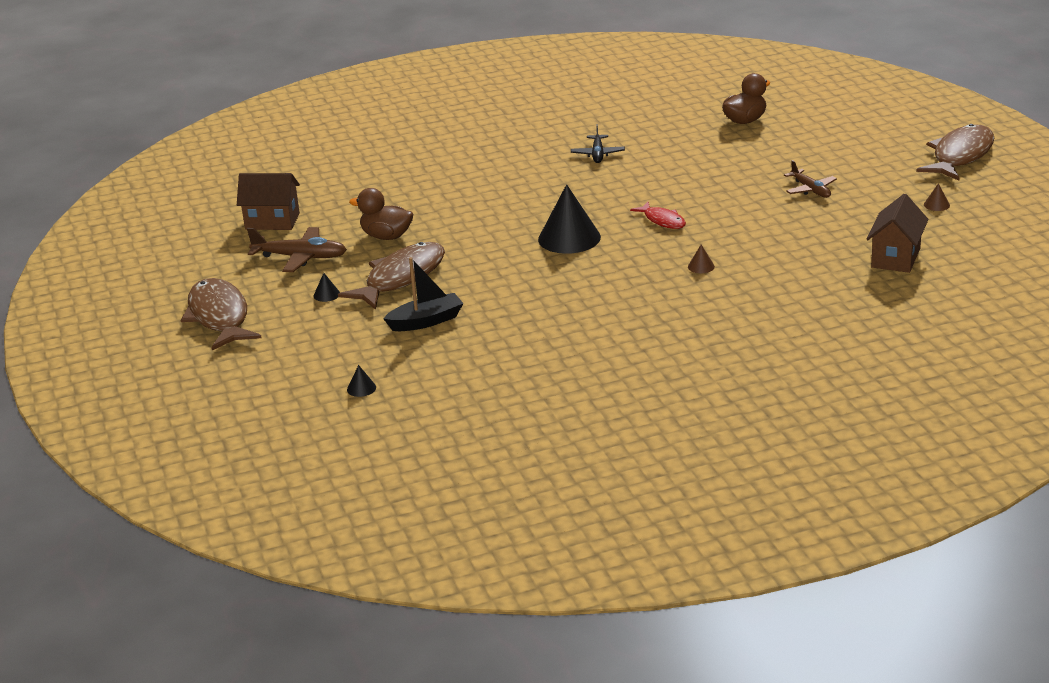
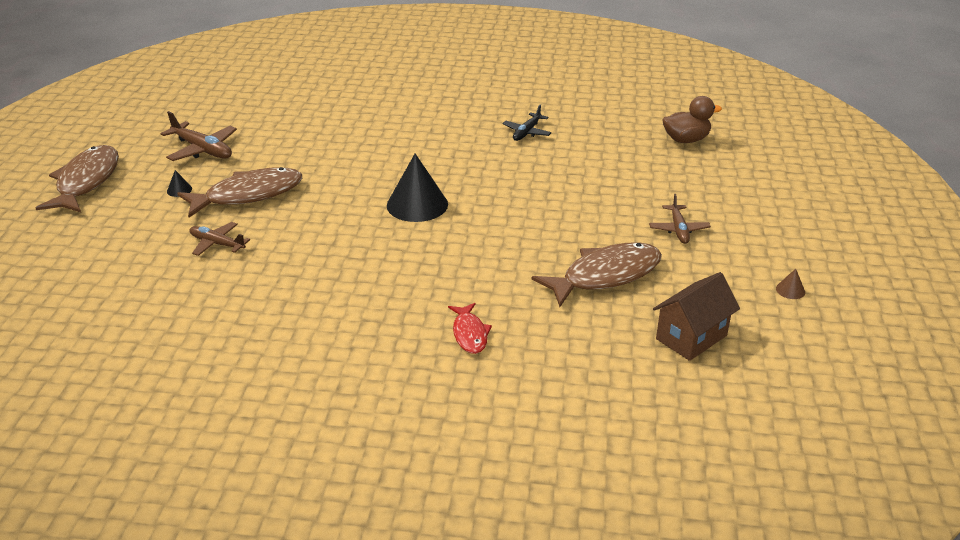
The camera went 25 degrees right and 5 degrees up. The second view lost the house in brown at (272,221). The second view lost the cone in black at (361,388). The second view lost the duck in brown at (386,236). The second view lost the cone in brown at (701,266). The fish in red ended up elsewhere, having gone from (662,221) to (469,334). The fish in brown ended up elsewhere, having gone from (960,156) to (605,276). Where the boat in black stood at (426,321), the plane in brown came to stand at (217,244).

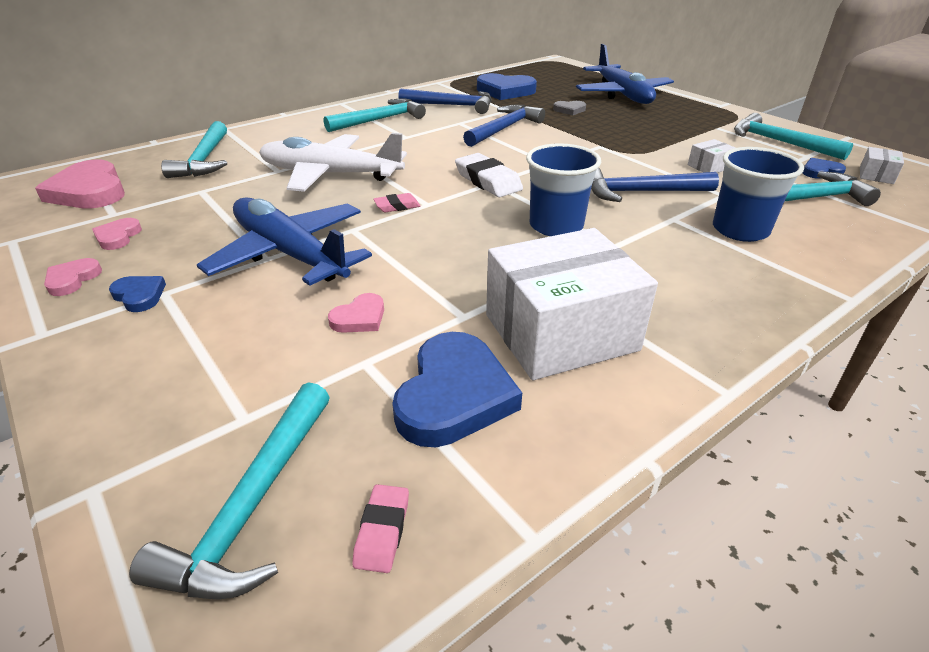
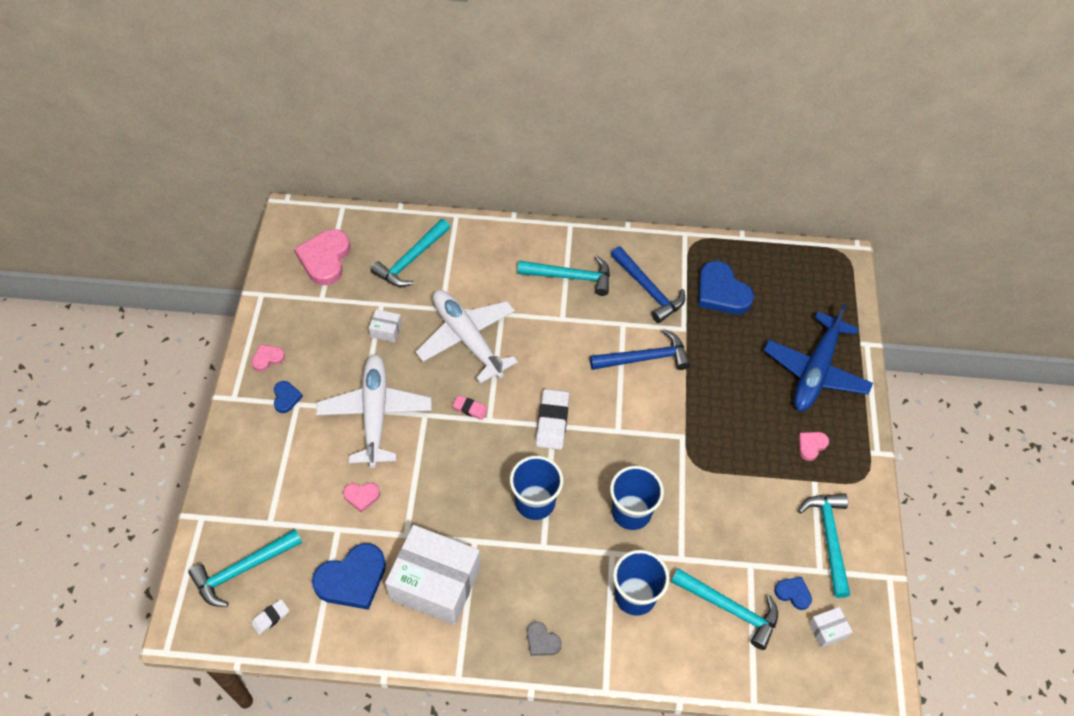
The camera went 40 degrees right and 20 degrees up. The heart in pink ended up elsewhere, having gone from (118,237) to (811,445). The heart in grey ended up elsewhere, having gone from (569,110) to (542,641). The box in white ended up elsewhere, having gone from (709,167) to (386,330). Where the hammer in blue stood at (641,192), the cup in blue came to stand at (631,512). What was the plane in blue at (290,254) turned into the plane in white at (375,414). What was the eraser in pink at (382,531) turned into the eraser in white at (270,617).

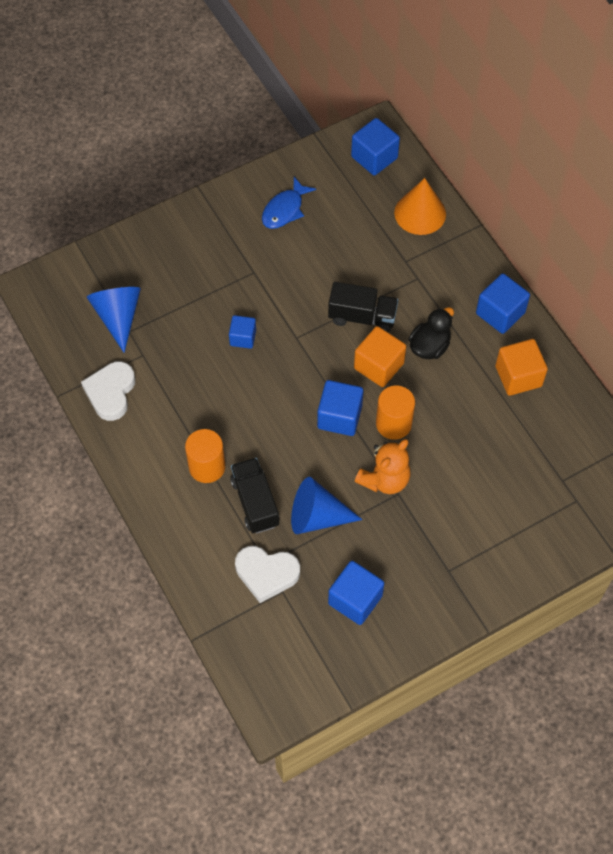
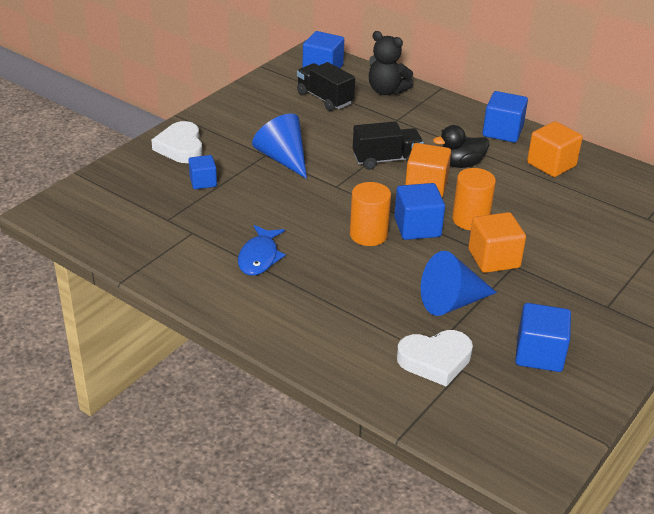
The camera went 25 degrees left and 25 degrees down. The heart in white ended up elsewhere, having gone from (111,392) to (180,147). The cone in blue ended up elsewhere, having gone from (118,317) to (283,158). The cylinder in orange ended up elsewhere, having gone from (207,467) to (368,235). The cube in blue ended up elsewhere, having gone from (243,338) to (203,182). The truck in black ended up elsewhere, having gone from (255,502) to (324,99). The fish in blue ended up elsewhere, having gone from (285,210) to (259,257). Where the teddy bear in orange stood at (384,479), the cube in orange came to stand at (493,259). Where the cone in orange stood at (420,213), the teddy bear in black came to stand at (386,91). The duck in black at (429,346) ended up facing another way, 120 degrees counterclockwise from before.

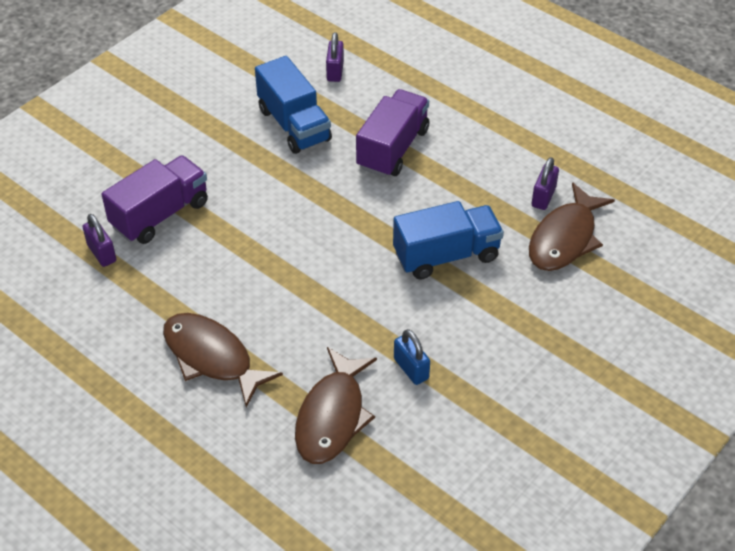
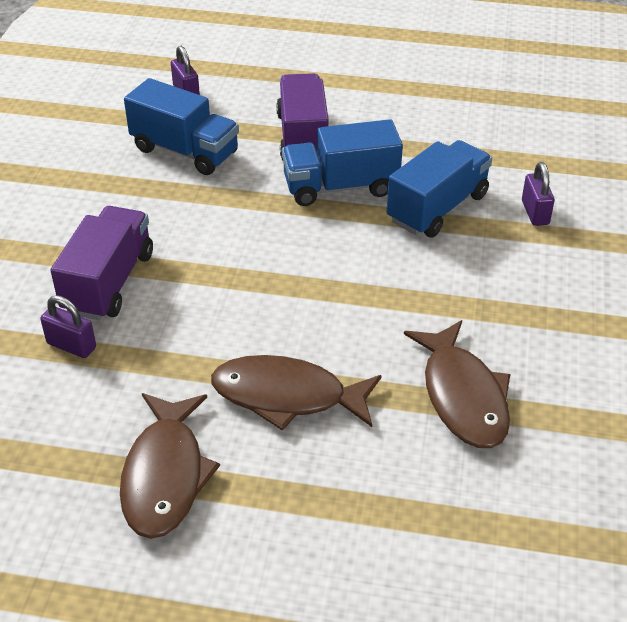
The camera went 30 degrees left and 5 degrees down. The second view lost the padlock in blue at (411,369). The second view gained the truck in blue at (340,187). The fish in brown ended up elsewhere, having gone from (565,238) to (165,475). The padlock in purple ended up elsewhere, having gone from (543,197) to (535,212).

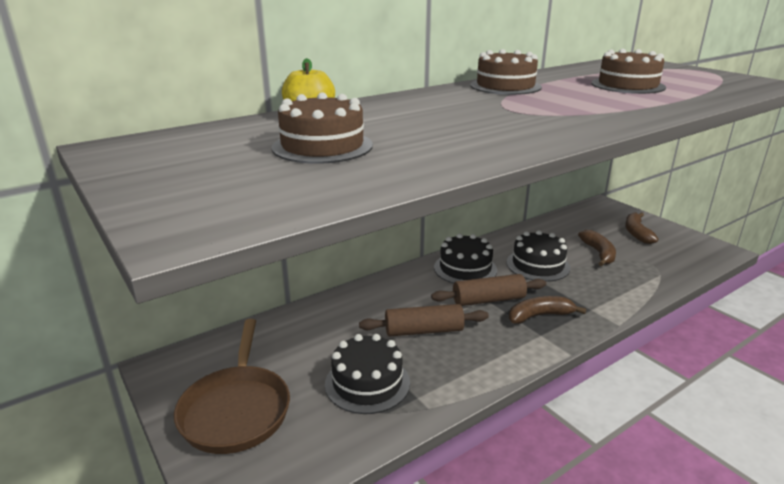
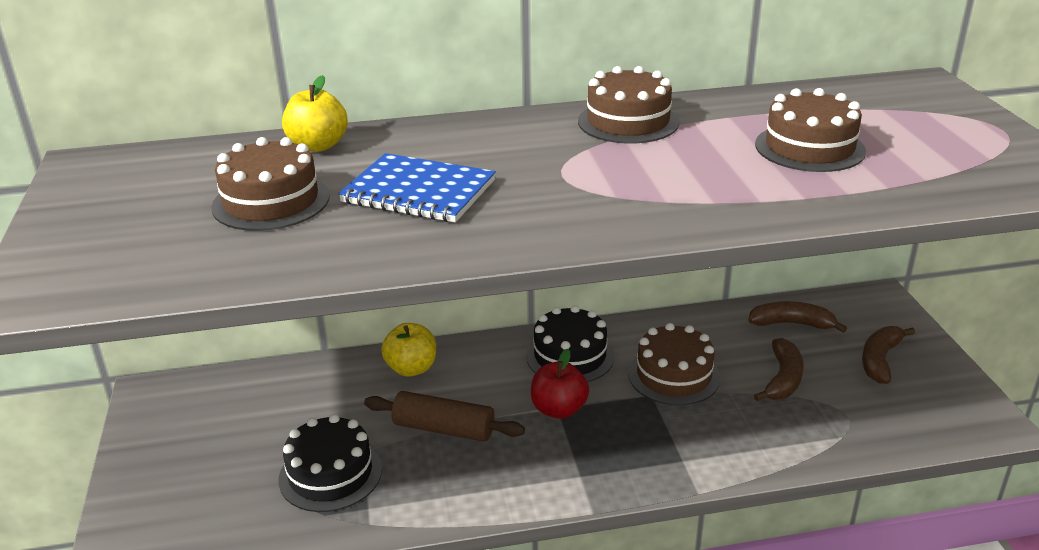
The camera went 25 degrees right and 5 degrees up. The second view lost the pan in brown at (236,409). The second view gained the notebook in blue at (418,192). The second view gained the apple in yellow at (411,368). The banana in brown ended up elsewhere, having gone from (539,316) to (791,324). Where the rolling pin in brown stood at (488,300), the apple in red came to stand at (559,409). What was the cake in black at (538,265) turned into the cake in brown at (674,375).

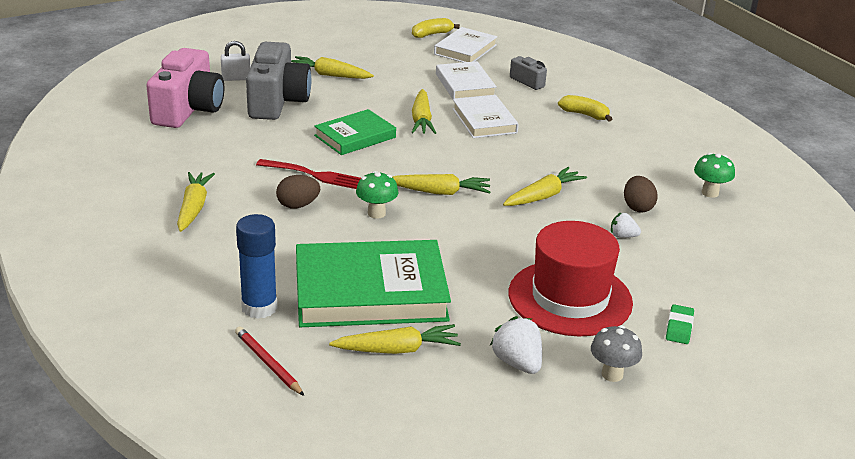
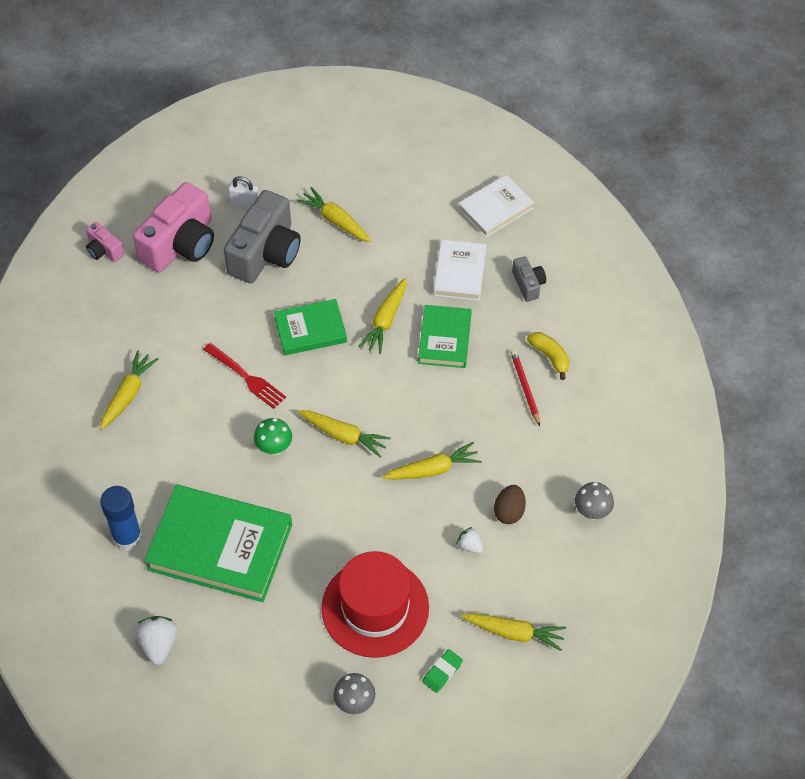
The camera went 25 degrees right and 25 degrees up. The second view lost the egg in brown at (298,205). The second view lost the banana in yellow at (432,34). The second view gained the camera in pink at (104,250). The pencil in red ended up elsewhere, having gone from (268,363) to (525,388). The carrot in yellow ended up elsewhere, having gone from (397,349) to (514,633). The strawberry in white ended up elsewhere, having gone from (517,363) to (159,645). What was the book in white at (484,121) turned into the book in green at (445,339). What was the mushroom in green at (710,193) turned into the mushroom in grey at (592,512).

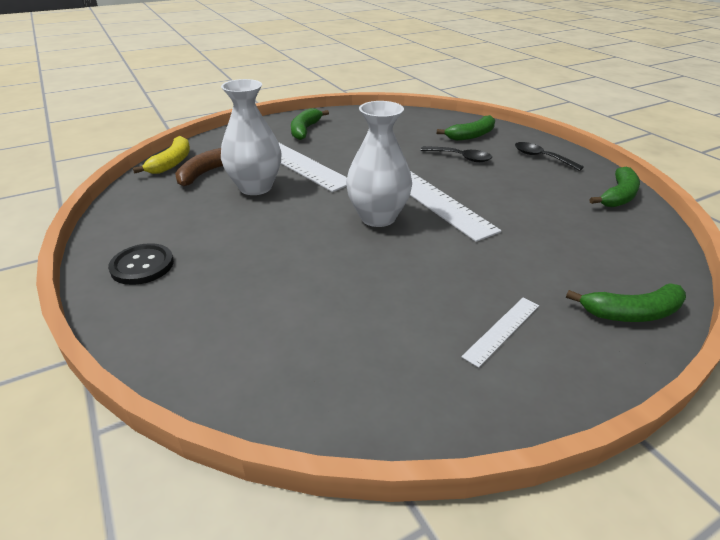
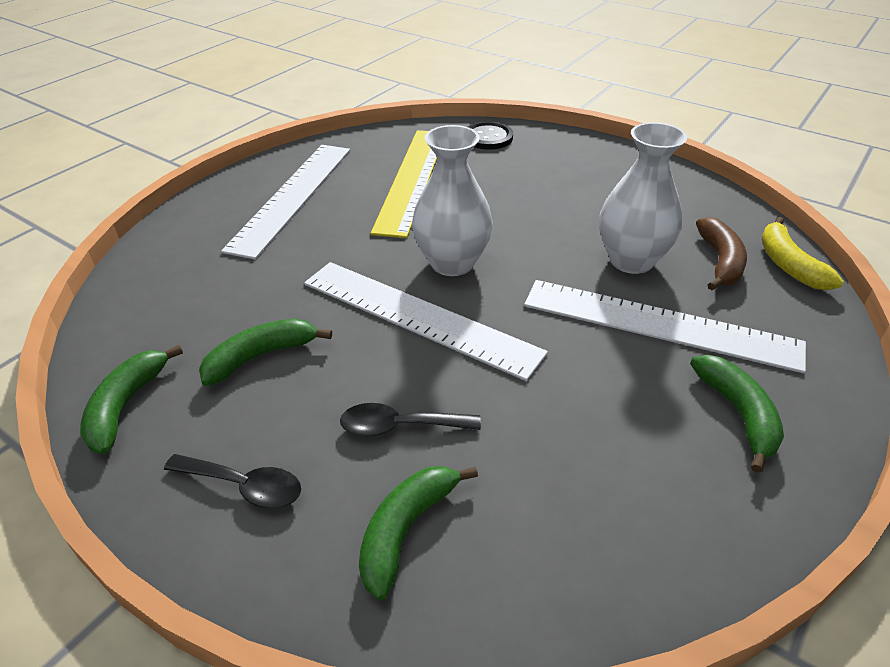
The camera went 155 degrees right and 5 degrees up. The second view gained the ruler in yellow at (412,179). The button in black ended up elsewhere, having gone from (142,266) to (488,137). The banana in green ended up elsewhere, having gone from (631,313) to (261,356). The size of the ruler in white at (502,330) changed by a factor of 2.25.

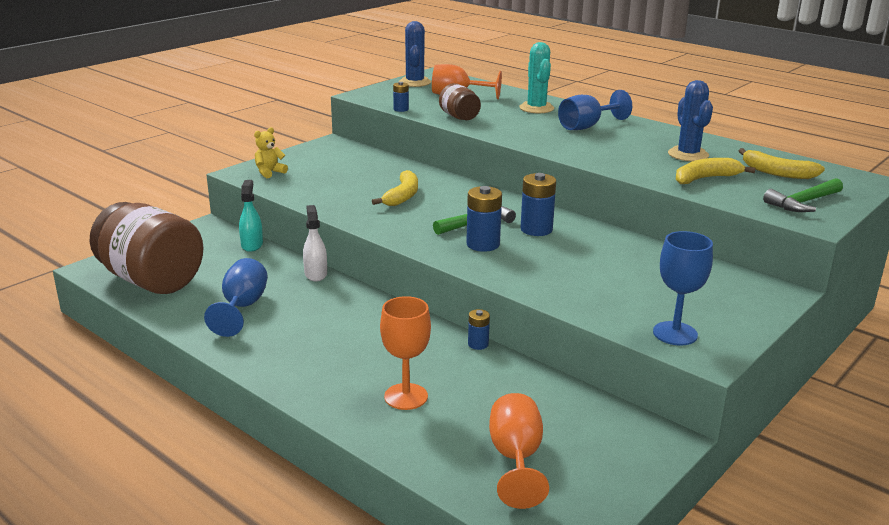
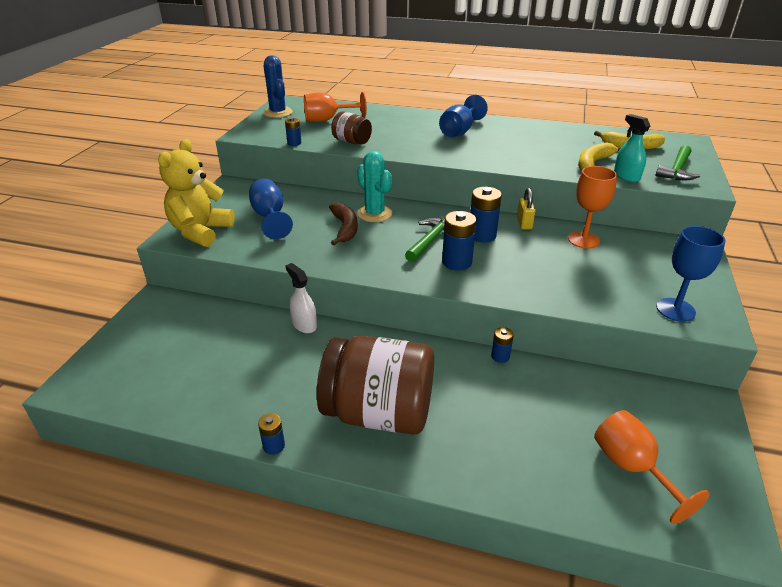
The camera went 25 degrees left and 10 degrees up. The second view lost the cactus in blue at (688,154). The second view gained the battery in blue at (274,446). The second view gained the padlock in yellow at (524,223). The jar in brown ended up elsewhere, having gone from (151,280) to (379,413). The goblet in blue ended up elsewhere, having gone from (242,307) to (270,217). The spray bottle in turquoise ended up elsewhere, having gone from (252,245) to (626,176). The goblet in orange ended up elsewhere, having gone from (406,396) to (583,240). The cactus in turquoise ended up elsewhere, having gone from (536,108) to (374,214). What was the banana in yellow at (402,196) turned into the banana in brown at (345,228). The size of the teddy bear in yellow at (269,172) changed by a factor of 2.04.

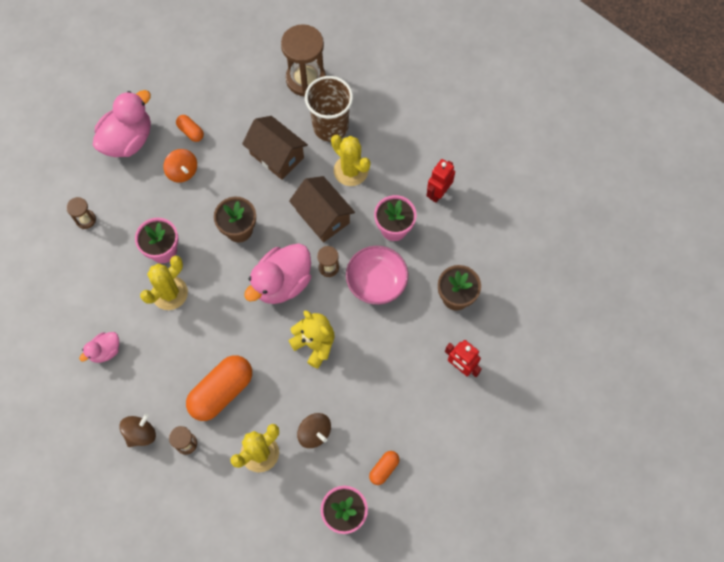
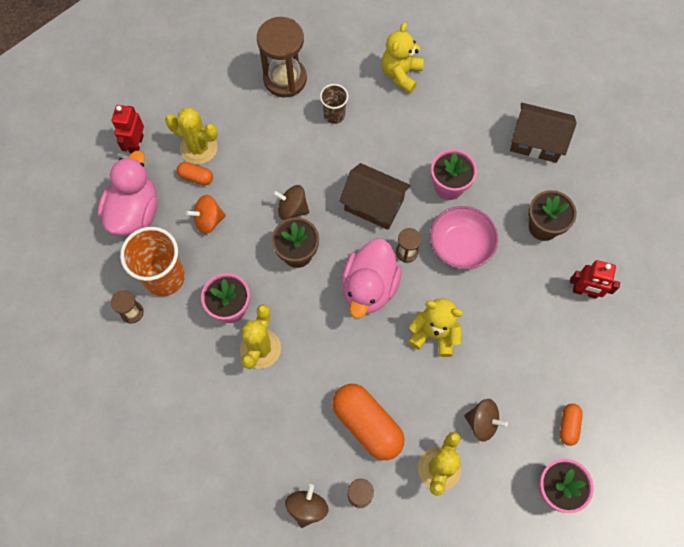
The camera went 25 degrees left and 0 degrees up. The second view lost the duck in pink at (105,351). The second view gained the cup in orange at (164,277). The second view gained the spinning top in brown at (292,209). The second view gained the teddy bear in yellow at (401,74). The house in brown ended up elsewhere, having gone from (277,155) to (536,142). The cactus in yellow ended up elsewhere, having gone from (351,170) to (198,148). The robot in red ended up elsewhere, having gone from (438,193) to (136,144). The spinning top in orange at (182,171) ended up facing another way, 135 degrees clockwise from before. The capsule in orange at (221,391) ended up facing another way, 60 degrees counterclockwise from before. The size of the cup in brown at (330,127) changed by a factor of 0.56.

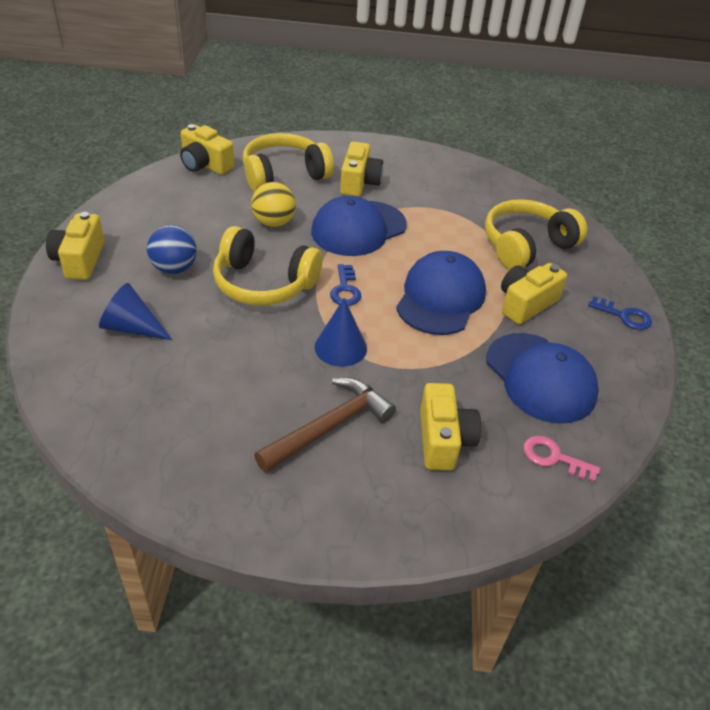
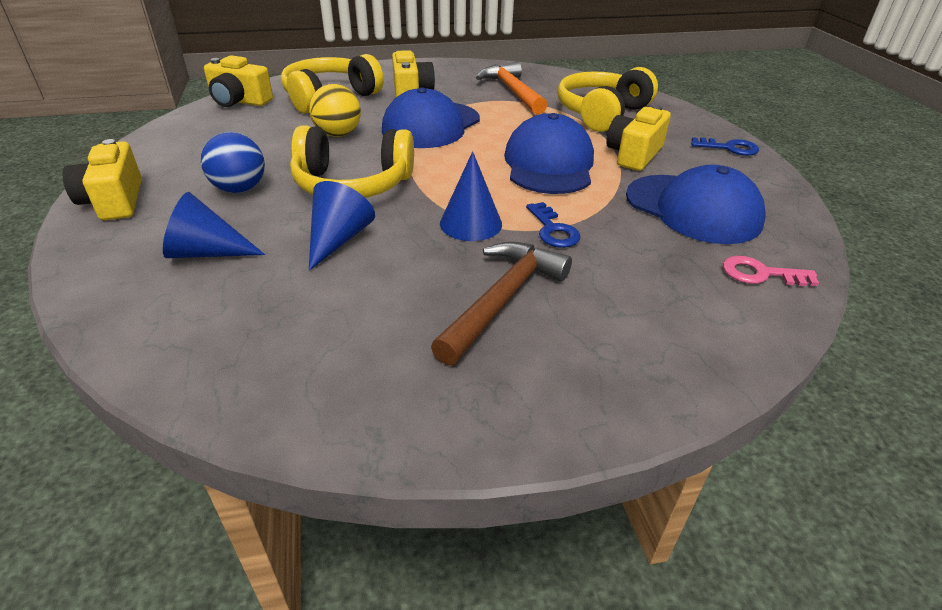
The camera went 15 degrees left and 5 degrees down. The second view lost the camera in yellow at (443,440). The second view gained the cone in blue at (338,239). The second view gained the hammer in orange at (512,91). The key in blue ended up elsewhere, having gone from (345,289) to (553,230).

